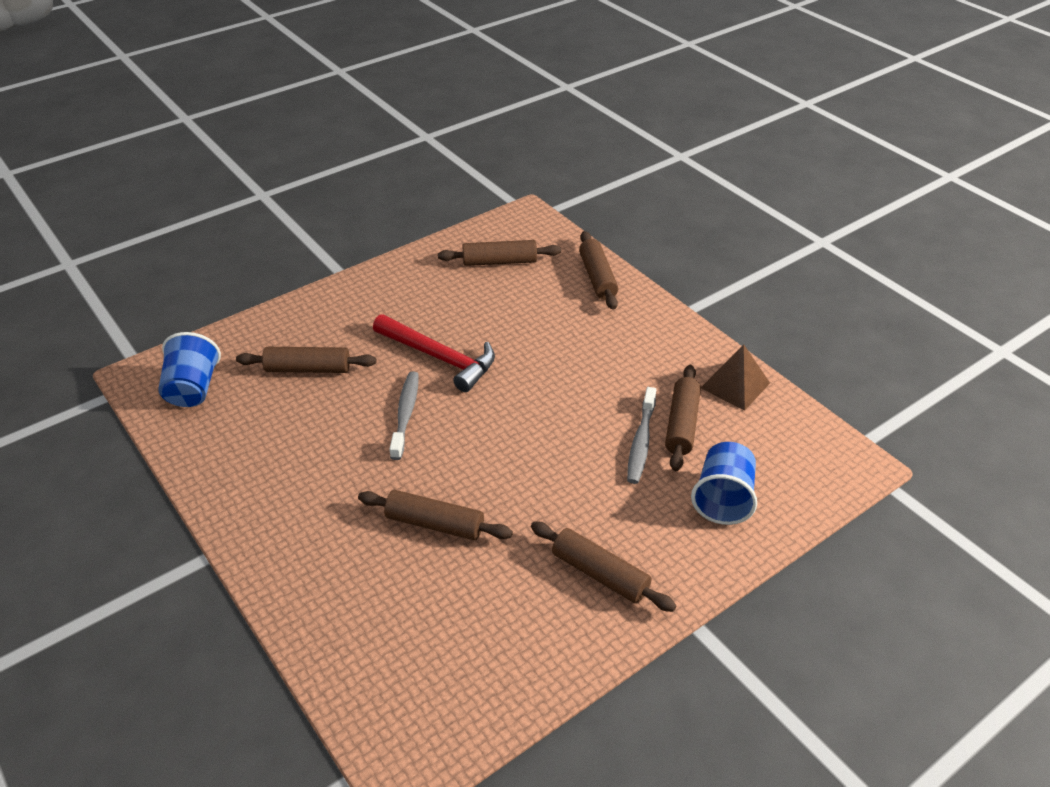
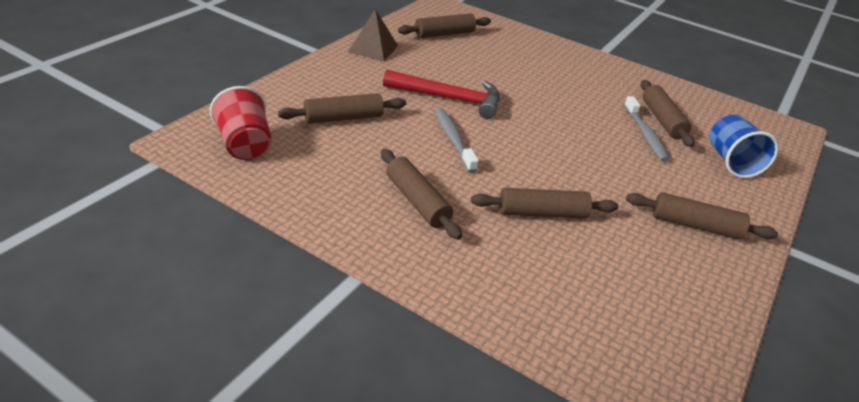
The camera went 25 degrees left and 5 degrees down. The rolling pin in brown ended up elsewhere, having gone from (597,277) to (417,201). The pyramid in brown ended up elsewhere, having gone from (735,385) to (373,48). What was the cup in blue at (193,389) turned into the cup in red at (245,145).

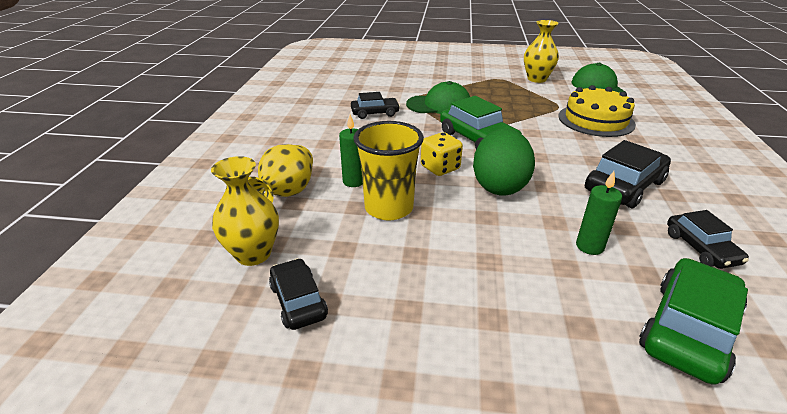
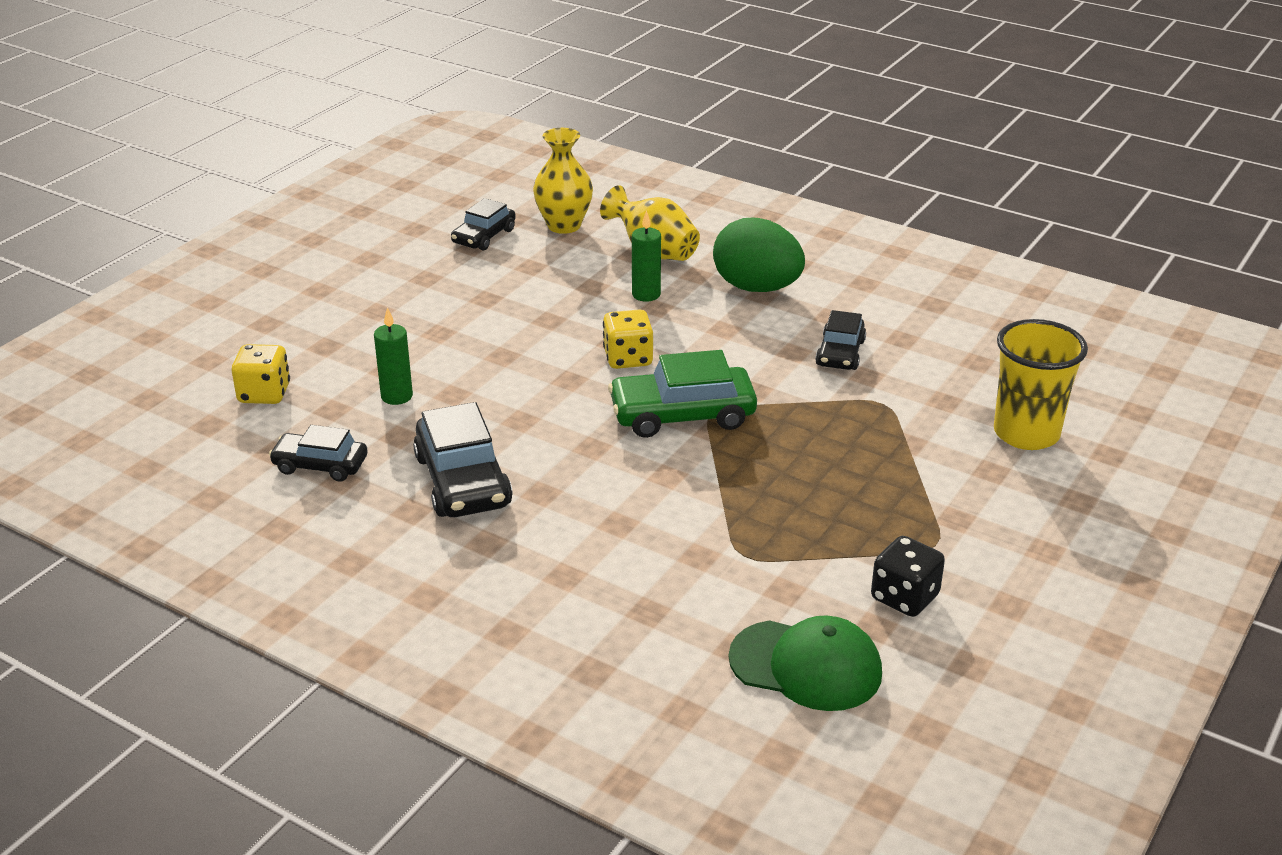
The camera went 115 degrees right and 0 degrees up. The second view lost the cap in green at (439,105). The second view lost the cake in yellow at (596,120). The cup in yellow ended up elsewhere, having gone from (389,208) to (1026,434). The egg in green ended up elsewhere, having gone from (499,186) to (757,288). Where the vase in yellow stood at (537,79), the dice in black came to stand at (904,597). Where the car in green stood at (688,329), the dice in yellow came to stand at (264,394). The car in black at (298,301) ended up facing another way, 120 degrees clockwise from before.

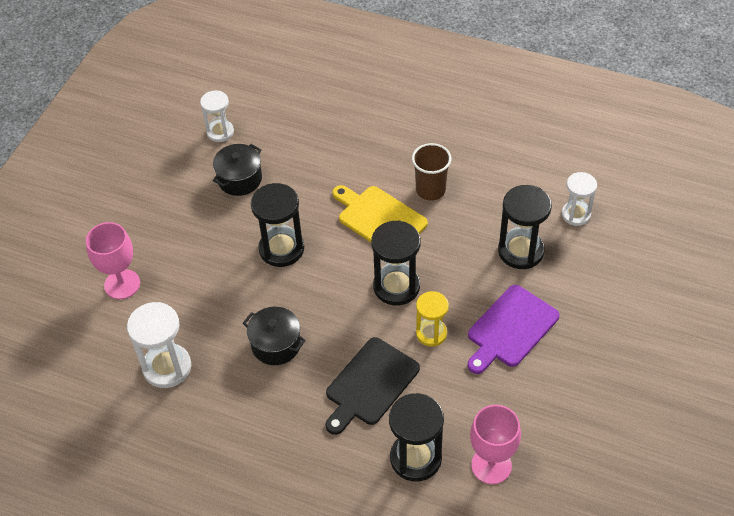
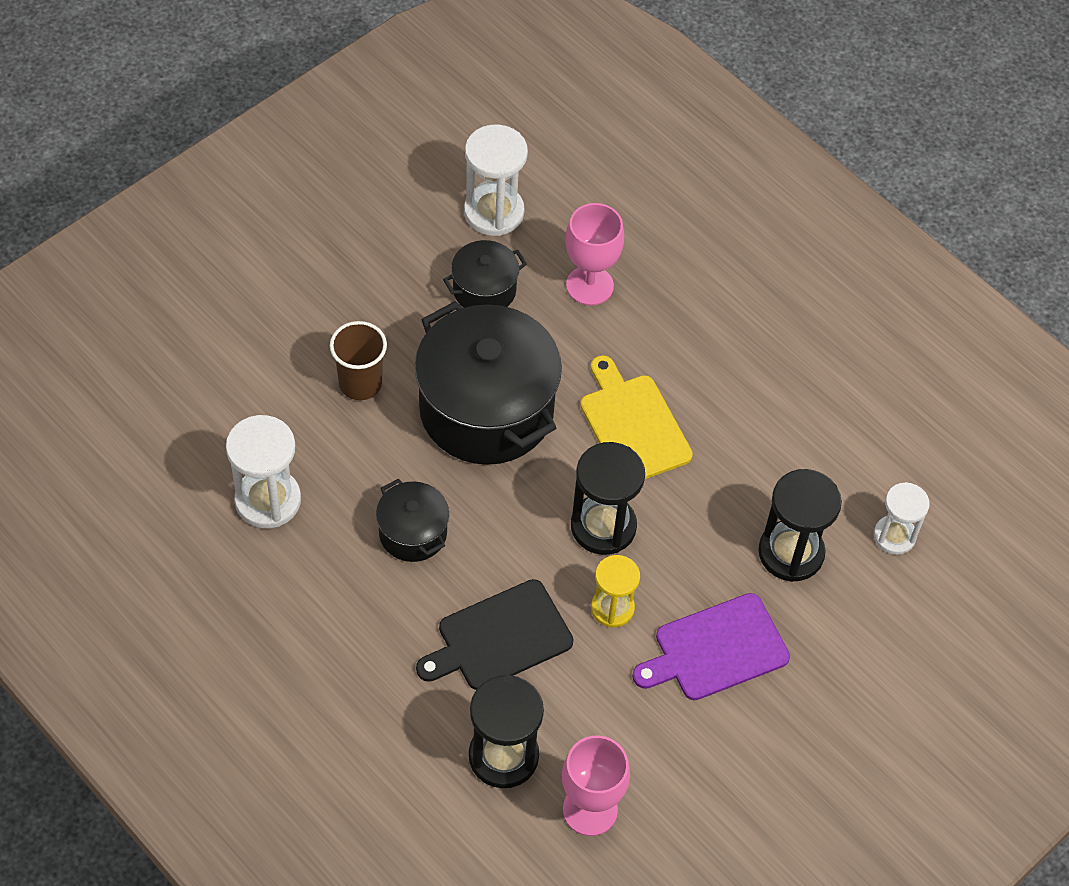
The camera went 20 degrees right and 5 degrees up. The goblet in pink ended up elsewhere, having gone from (122,284) to (589,285). The cup in brown ended up elsewhere, having gone from (430,190) to (360,383). Where the hourglass in black stood at (281,249), the pot in black came to stand at (486,409). The size of the hourglass in white at (220,132) changed by a factor of 1.54.

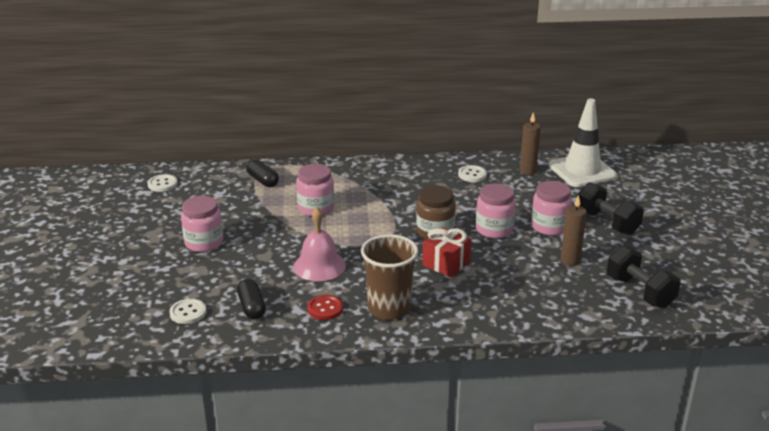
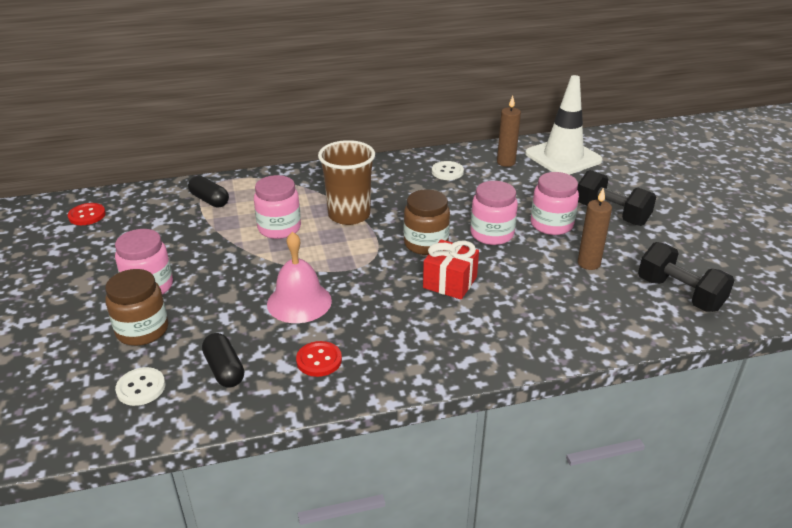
The camera went 10 degrees left and 5 degrees up. The second view gained the jar in brown at (142,330). The cup in brown ended up elsewhere, having gone from (389,308) to (349,215). What was the button in white at (162,184) turned into the button in red at (87,215).

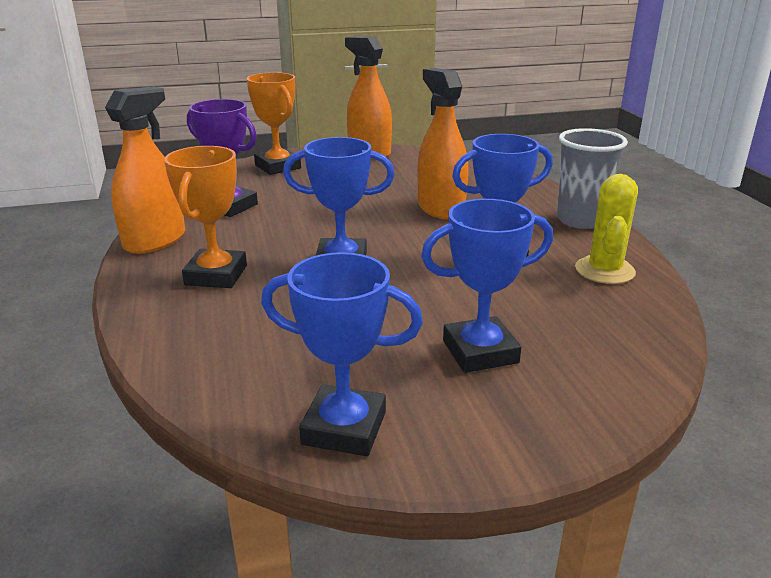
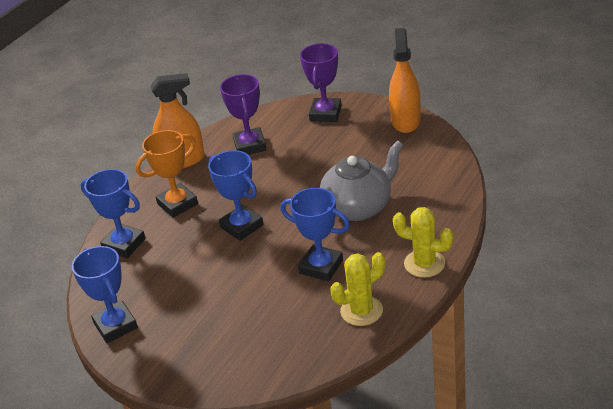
The camera went 50 degrees right and 10 degrees up. The trophy in blue ended up elsewhere, having gone from (480,352) to (124,244). Where the spray bottle in orange stood at (440,209), the teapot in grey came to stand at (358,207). Where the cup in grey stood at (580,220), the cactus in yellow came to stand at (424,264). What was the trophy in orange at (278,167) turned into the trophy in purple at (325,113).

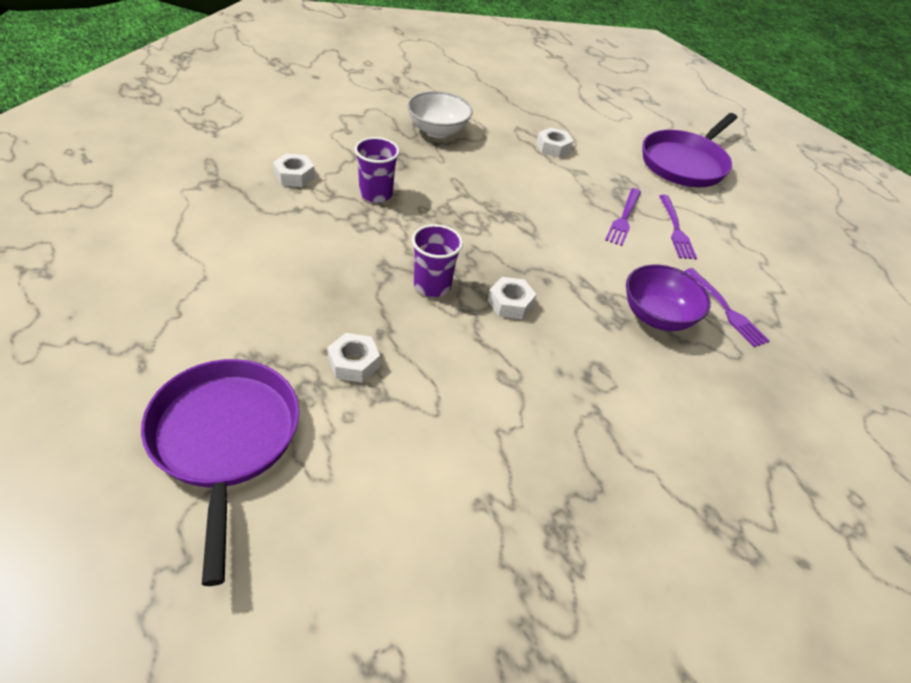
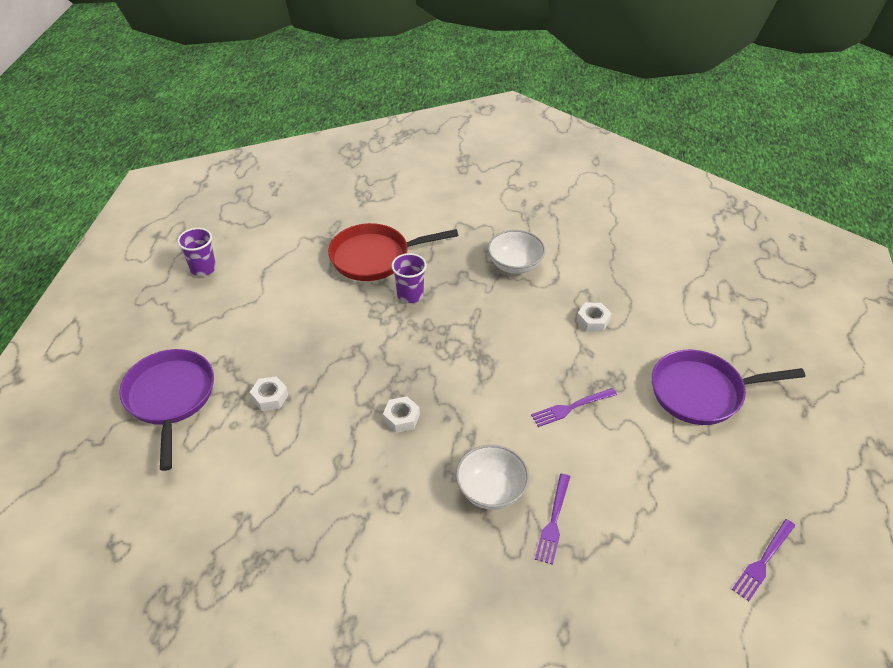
The camera went 50 degrees right and 0 degrees up. The cup in purple ended up elsewhere, having gone from (432,285) to (203,268). The fork in purple ended up elsewhere, having gone from (676,229) to (763,562). Where the nut in white stood at (294,176), the pan in red came to stand at (375,257). What was the bowl in purple at (657,316) turned into the bowl in white at (491,490). The pan in purple at (225,439) ended up facing another way, 45 degrees counterclockwise from before.

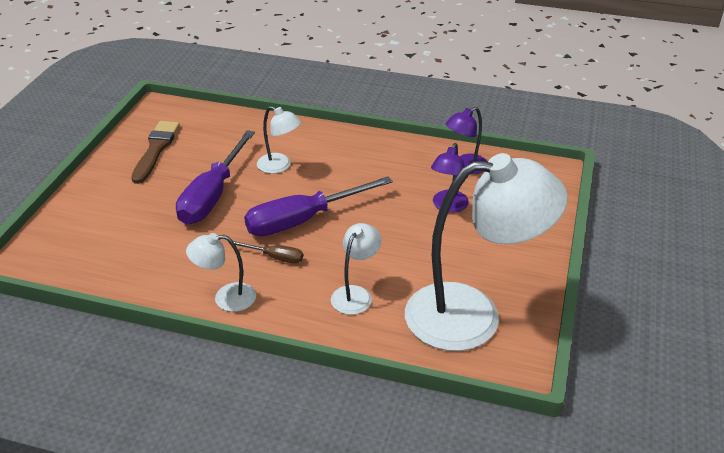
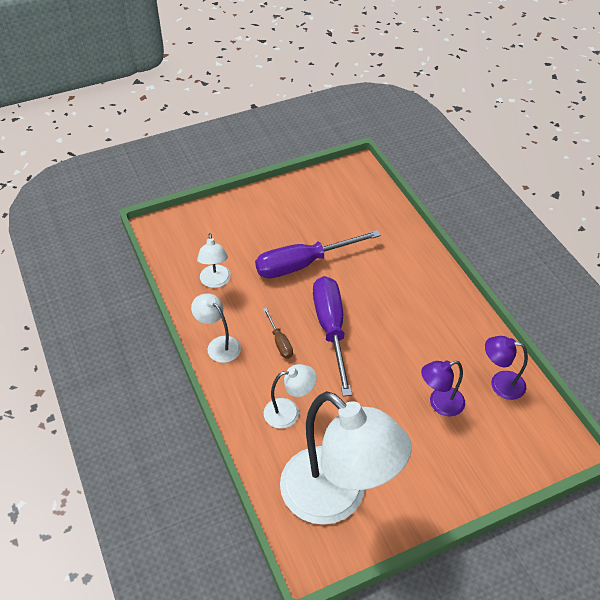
The camera went 50 degrees right and 10 degrees up. The second view lost the brush in brown at (156,149). The lamp in white ended up elsewhere, having gone from (280,166) to (215,282). The screwdriver in purple at (303,220) ended up facing another way, 60 degrees clockwise from before.

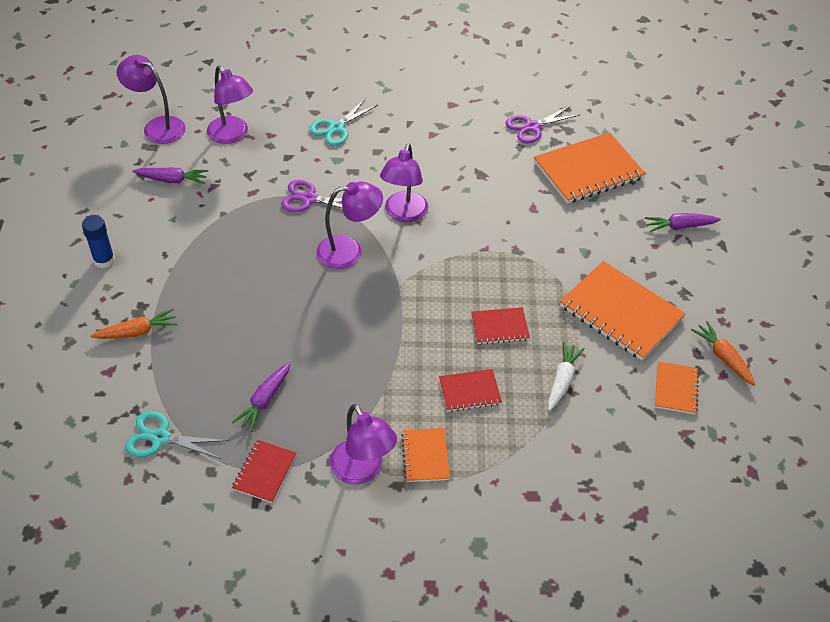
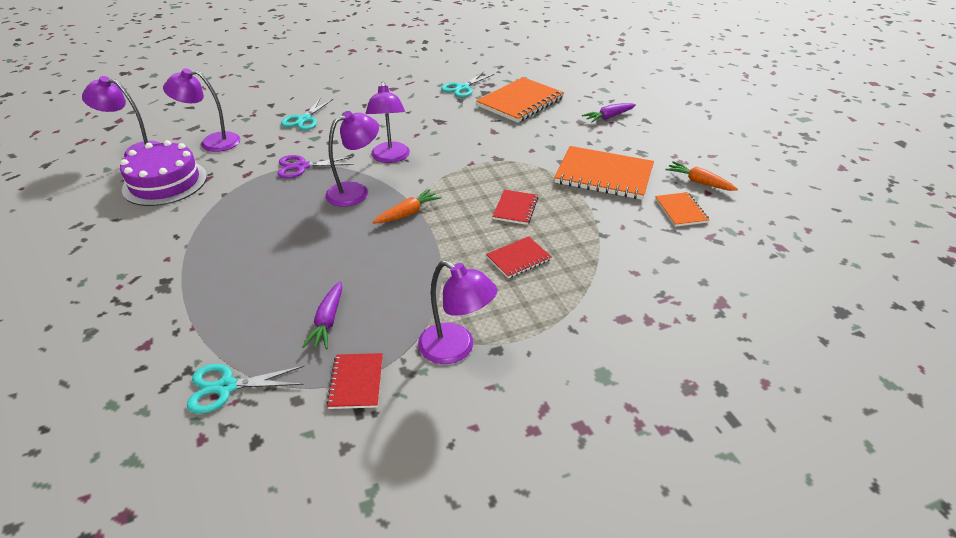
The camera went 20 degrees left and 10 degrees down. The second view lost the glue stick in blue at (104,260). The second view lost the notebook in orange at (425,456). The second view lost the carrot in white at (562,380). The carrot in orange ended up elsewhere, having gone from (138,331) to (408,213). Where the carrot in purple stood at (172,180), the cake in purple came to stand at (165,182). What was the scissors in purple at (532,127) turned into the scissors in turquoise at (462,88). The lamp in purple at (232,135) ended up facing another way, 150 degrees clockwise from before. The notebook in red at (499,327) ended up facing another way, 45 degrees counterclockwise from before.

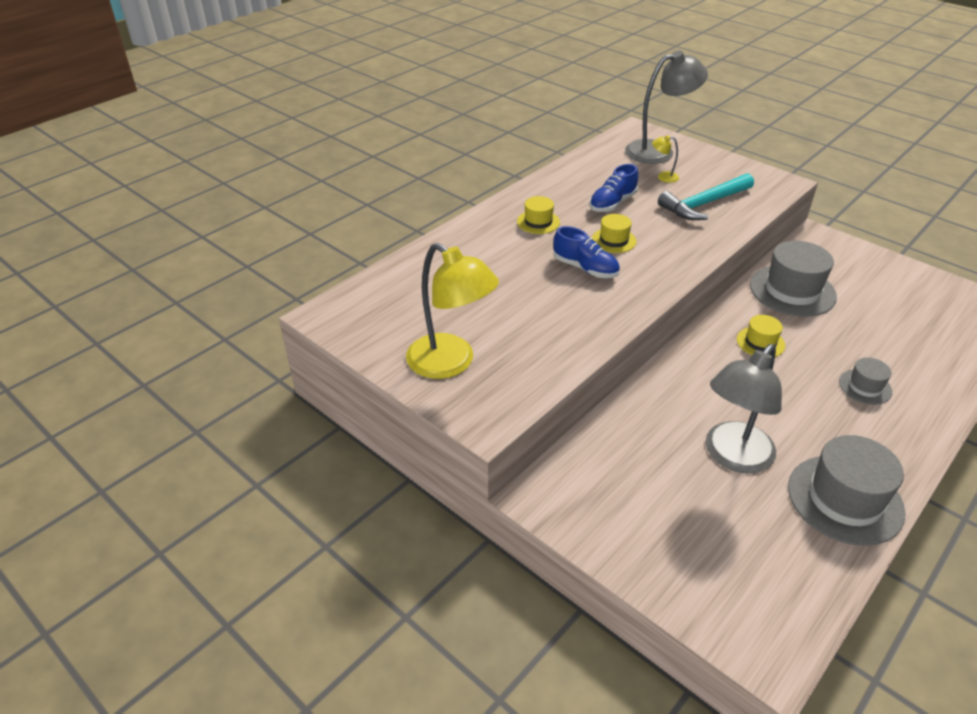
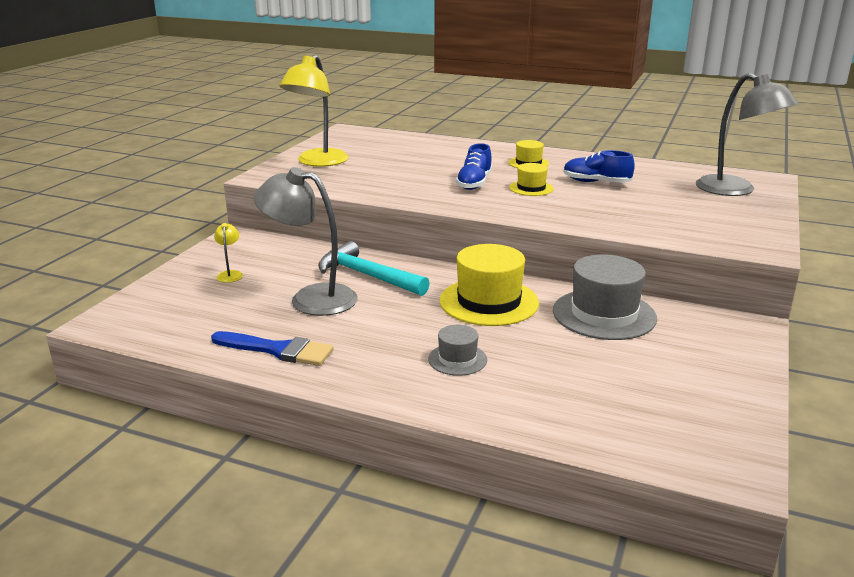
The camera went 70 degrees right and 15 degrees down. The lamp in yellow ended up elsewhere, having gone from (663,177) to (230,274). The hammer in turquoise ended up elsewhere, having gone from (704,204) to (367,276). Where the hat in grey stood at (845,499), the brush in blue came to stand at (278,350). The size of the hat in yellow at (760,342) changed by a factor of 1.91.

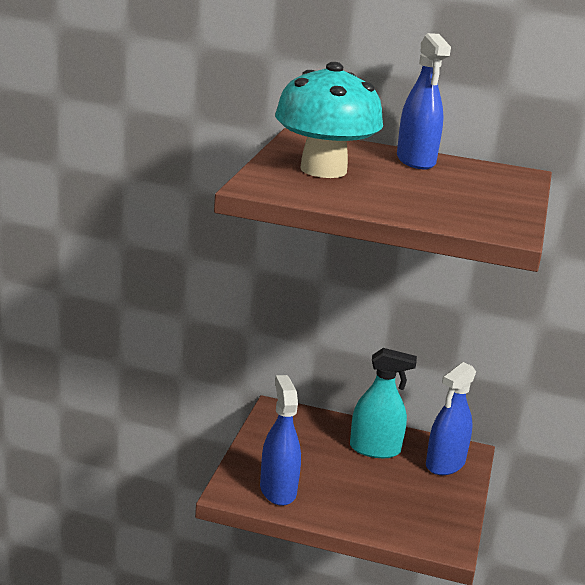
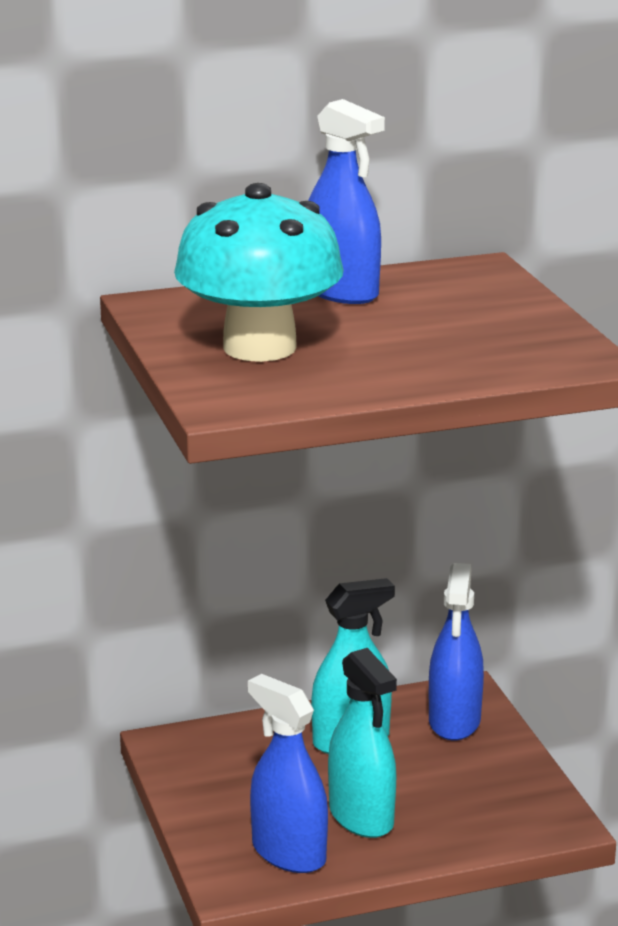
The camera went 30 degrees left and 0 degrees up. The second view gained the spray bottle in turquoise at (361,817).

